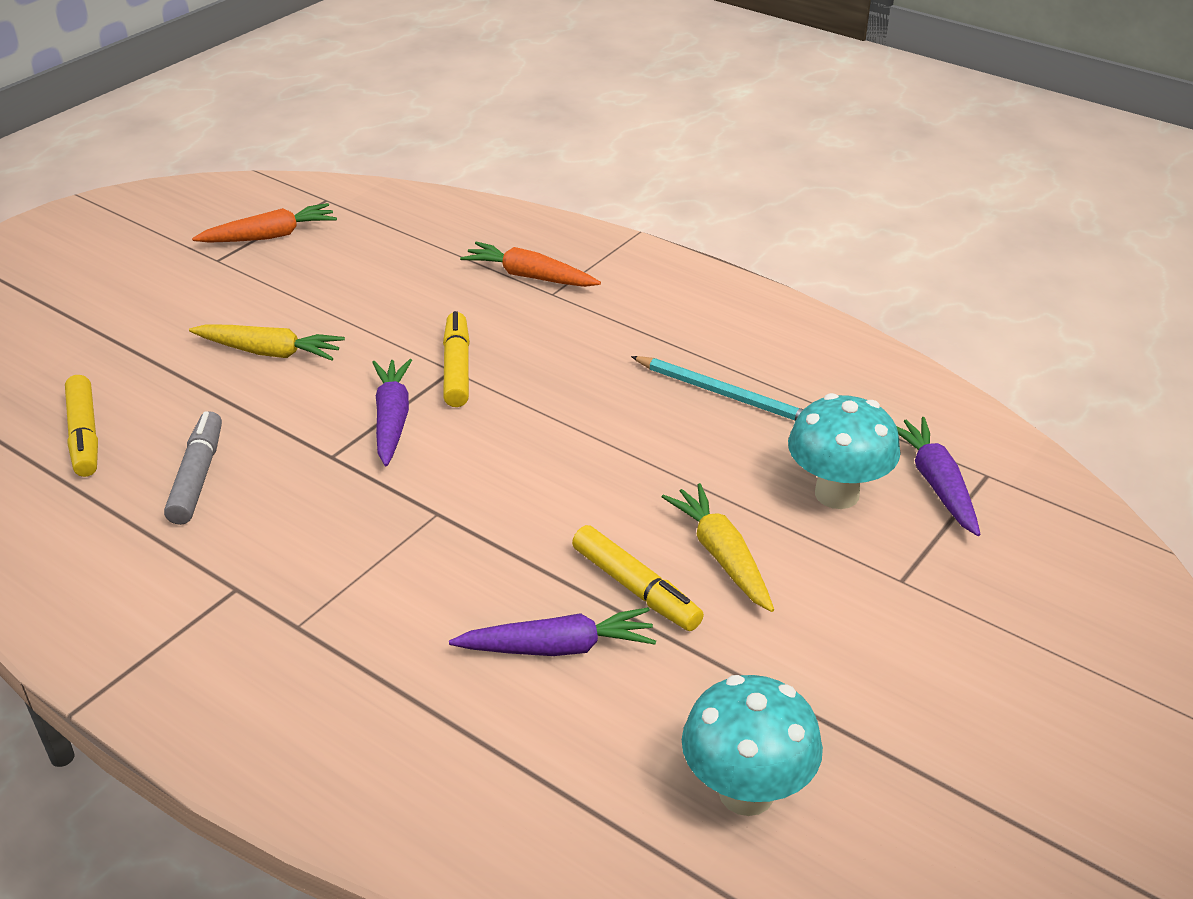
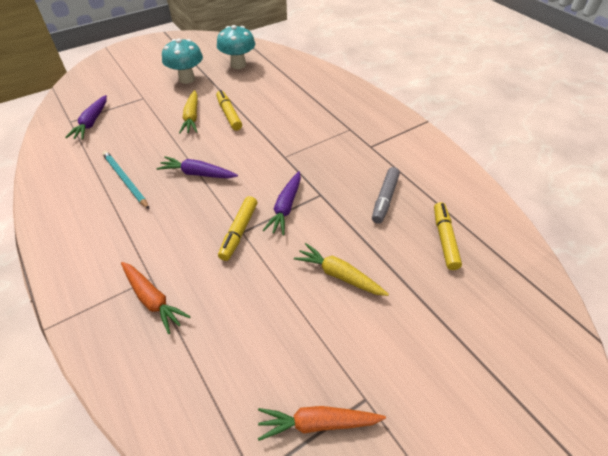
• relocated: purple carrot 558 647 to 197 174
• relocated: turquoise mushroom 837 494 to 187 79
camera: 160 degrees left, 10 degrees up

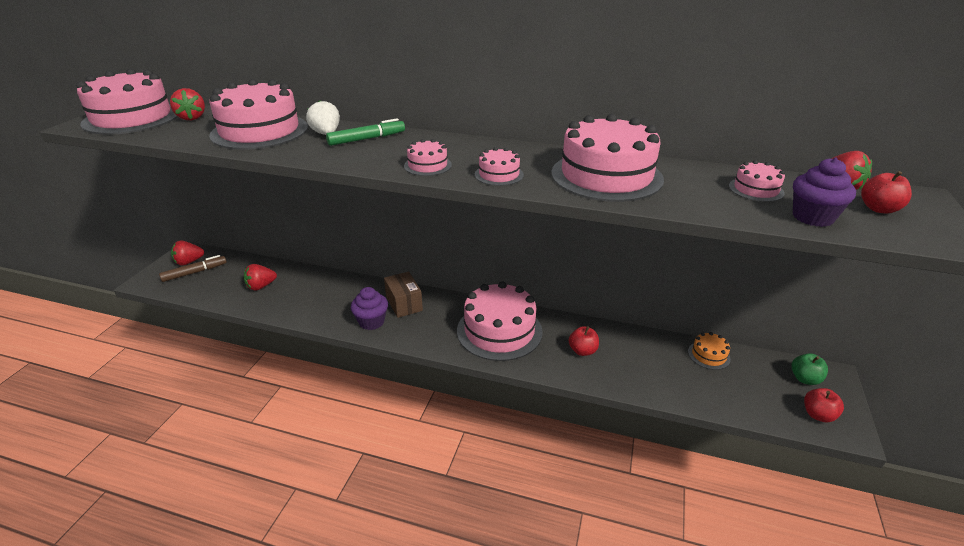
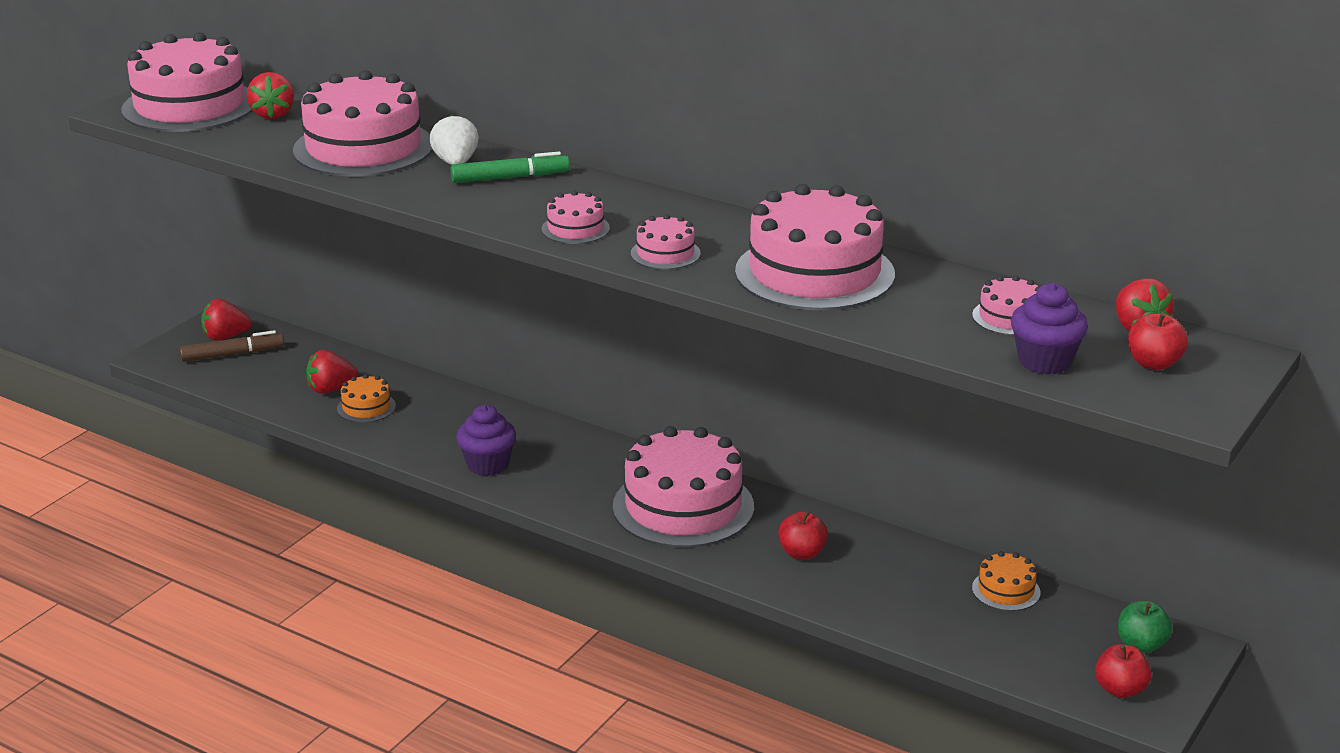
• missing: brown box 404 304
• appeared: orange cake 366 407
camera: 15 degrees right, 5 degrees down

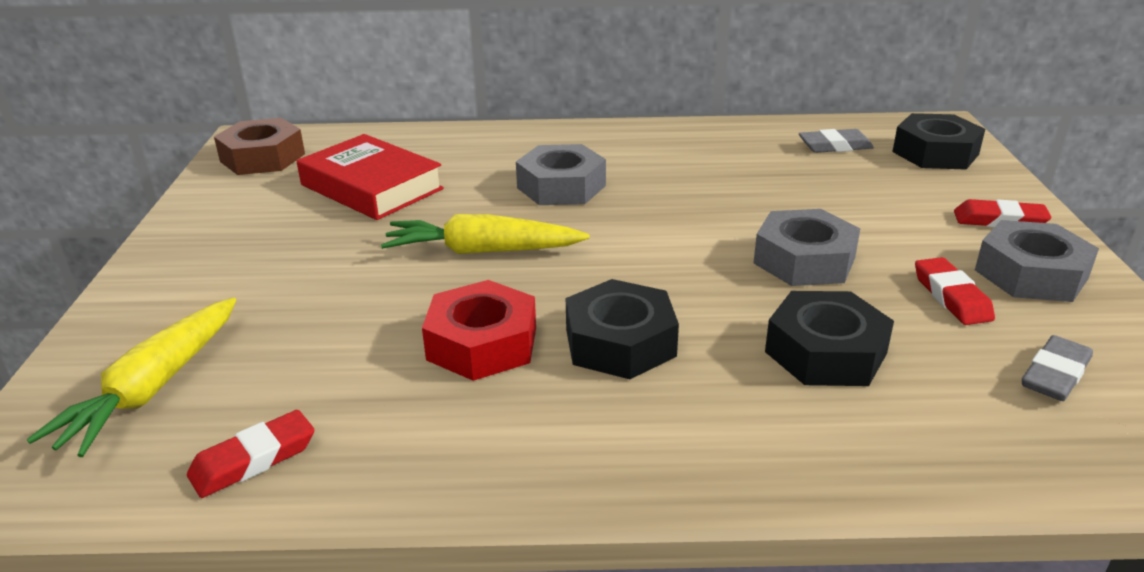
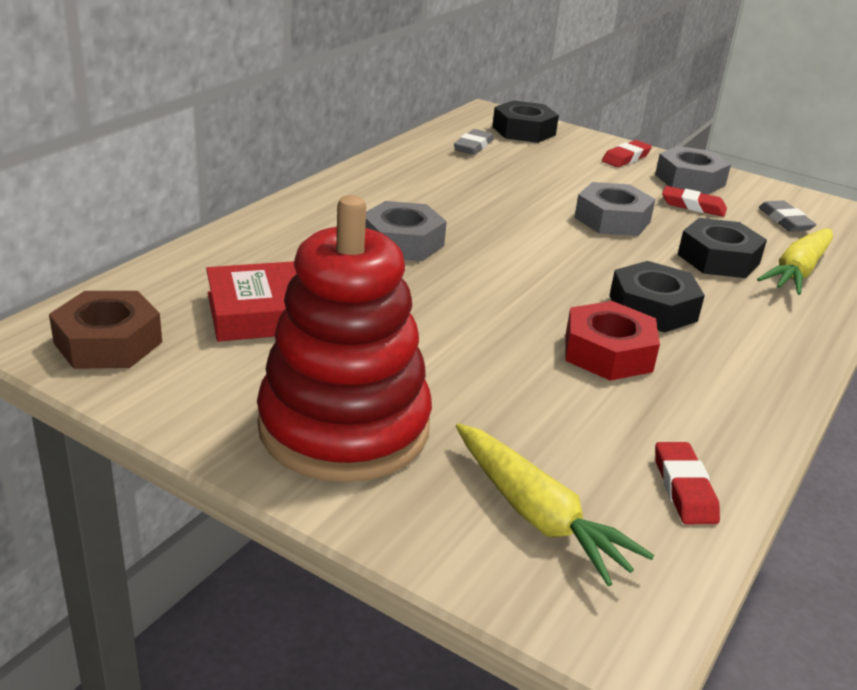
• relocated: yellow carrot 482 251 to 798 272
• appeared: red stacking toy 344 427
camera: 60 degrees left, 0 degrees up

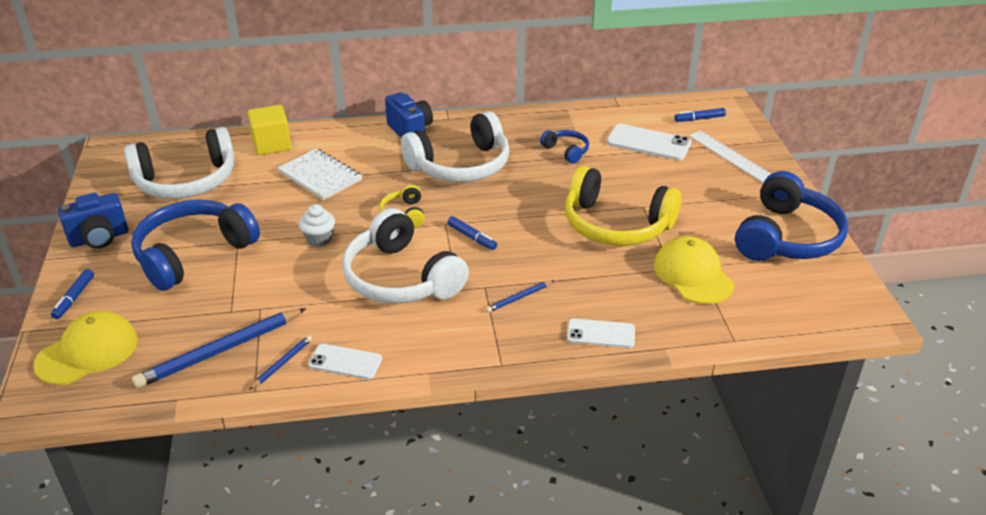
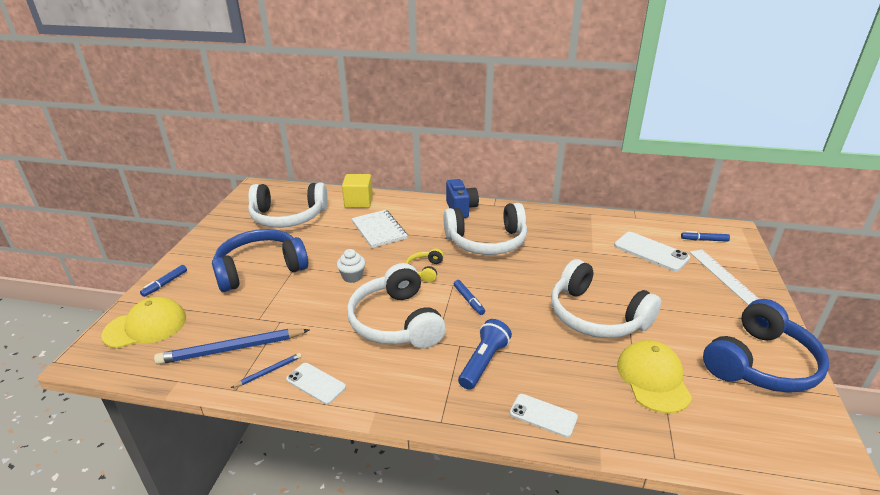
• missing: blue camera 99 238
• exchanged: blue pencil 519 298 to blue flashlight 484 362
• missing: blue headphones 566 151
• colour: yellow headphones 616 225 to white headphones 596 316
camera: 20 degrees right, 5 degrees down

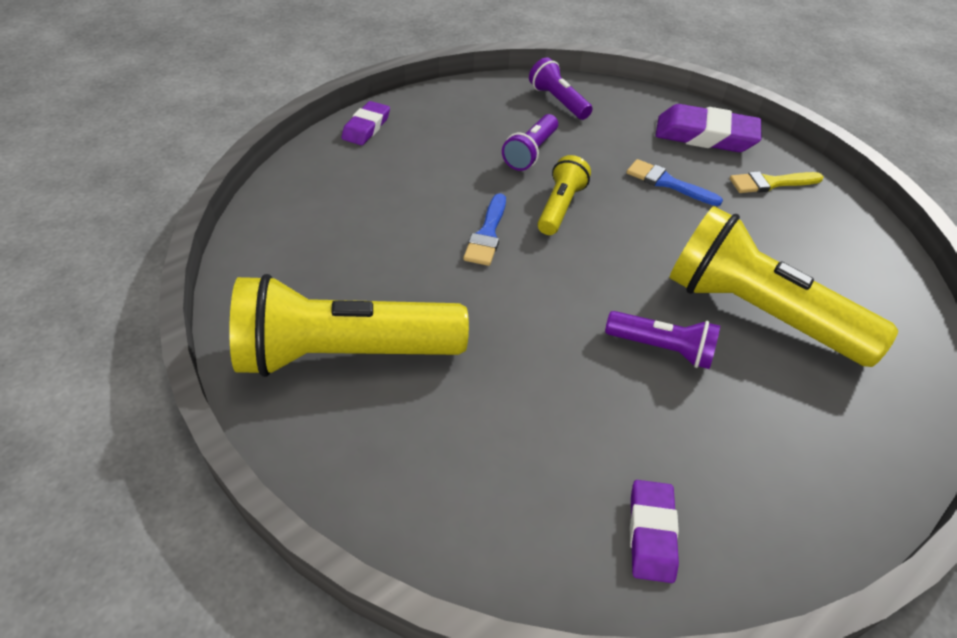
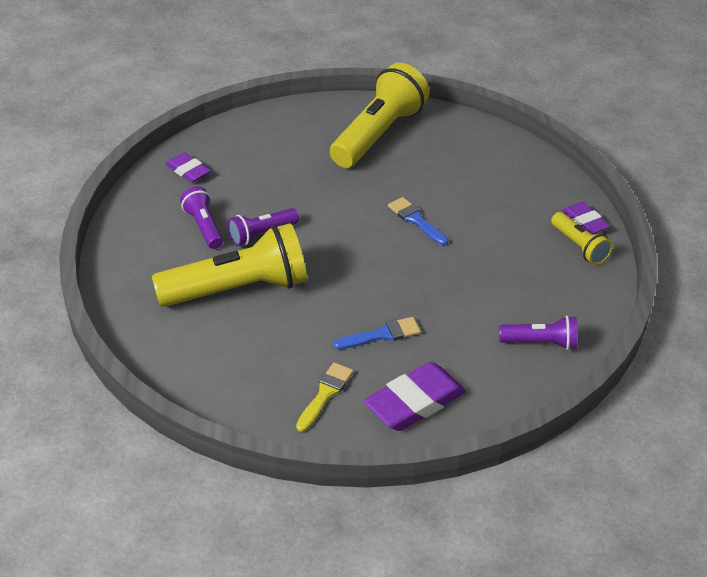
• relocated: purple flashlight 531 153 to 204 227
• relocated: yellow flashlight 560 207 to 579 247
camera: 130 degrees right, 5 degrees down

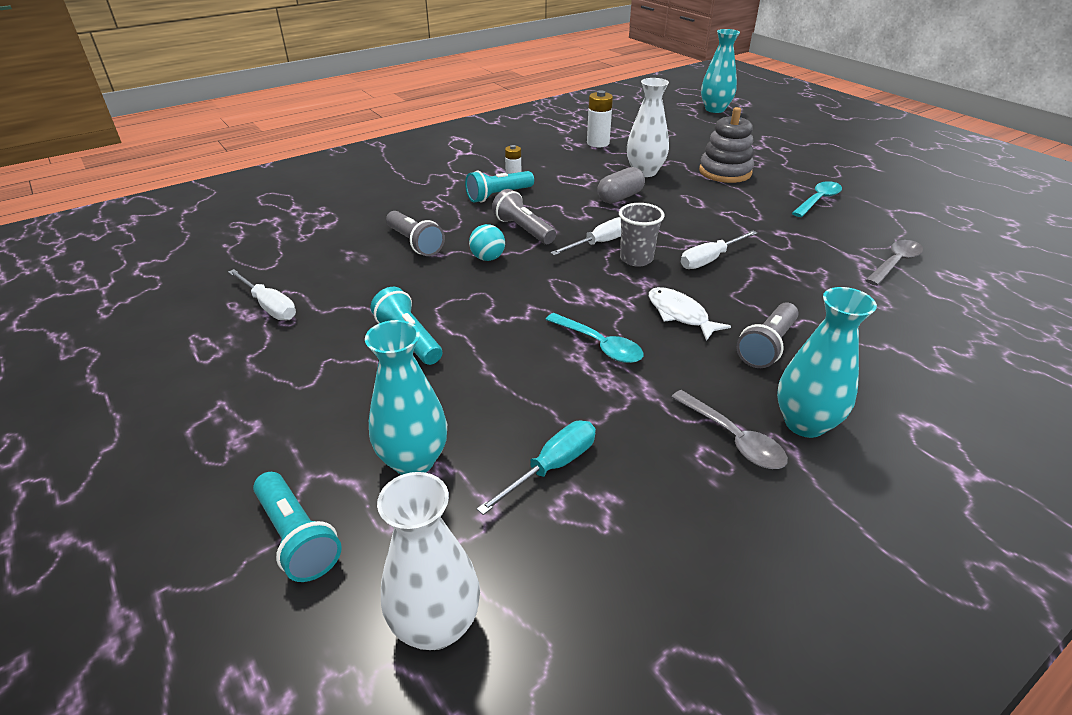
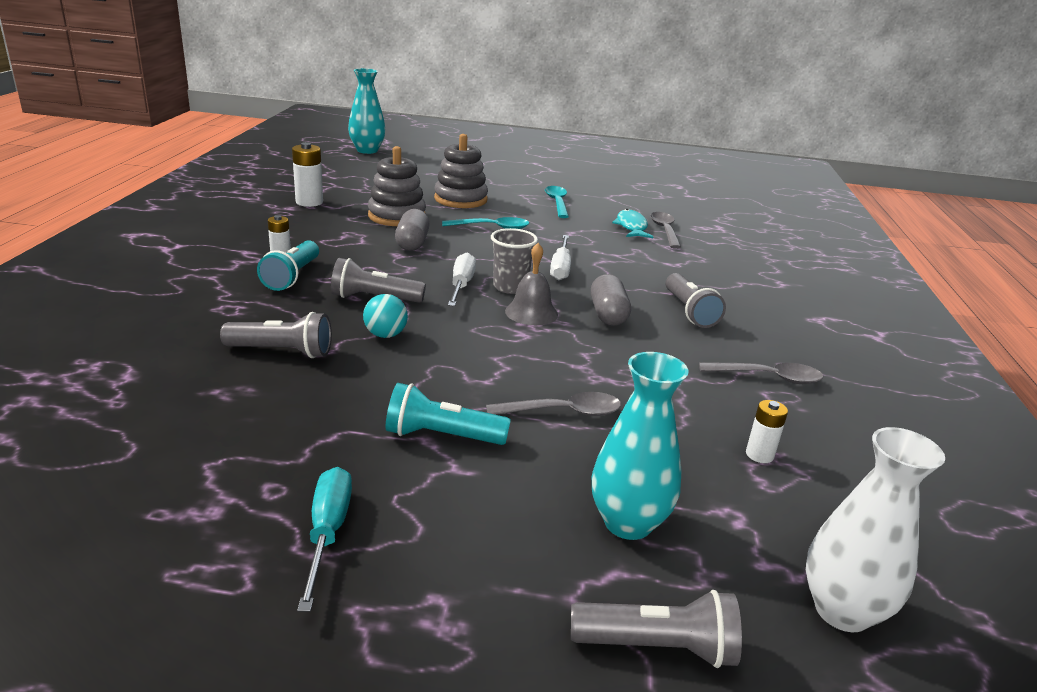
• missing: white screwdriver 269 306
• colour: turquoise flashlight 297 537 to grey flashlight 657 647
• relocated: turquoise screwdriver 552 467 to 327 532
• relocated: turquoise spoon 599 345 to 491 228
• exchanged: white vase 645 172 to grey stacking toy 397 216
• exchanged: white fish 680 314 to grey capsule 608 314
• missing: turquoise vase 804 423
• appeared: grey spoon 563 412
• appeared: grey bell 531 312
• appeared: turquoise fish 631 227
• appeared: white battery 759 455
camera: 50 degrees left, 10 degrees down

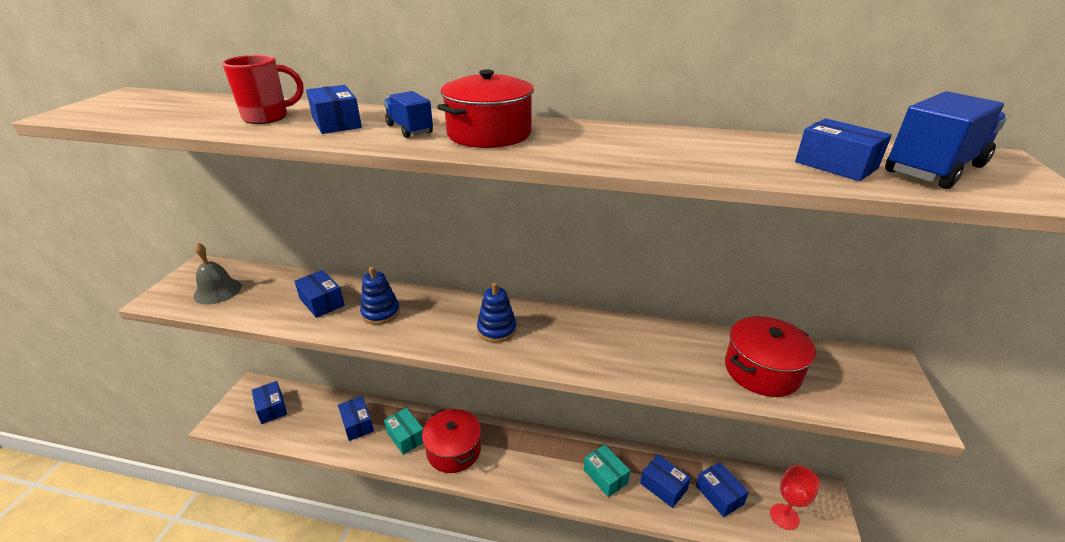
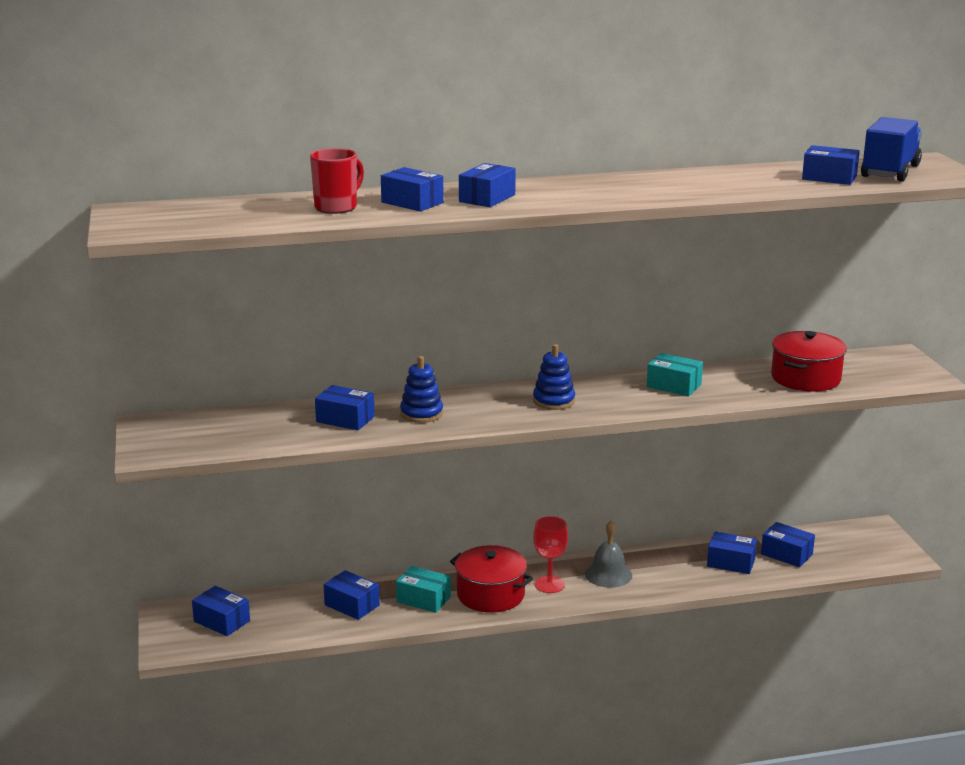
• relocated: grey bell 217 291 to 608 574
• exchanged: blue truck 409 129 to blue box 487 198
• missing: red pot 489 134
• relocated: turquoise box 605 476 to 674 386
• relocated: red goblet 784 516 to 549 585
camera: 25 degrees left, 10 degrees down

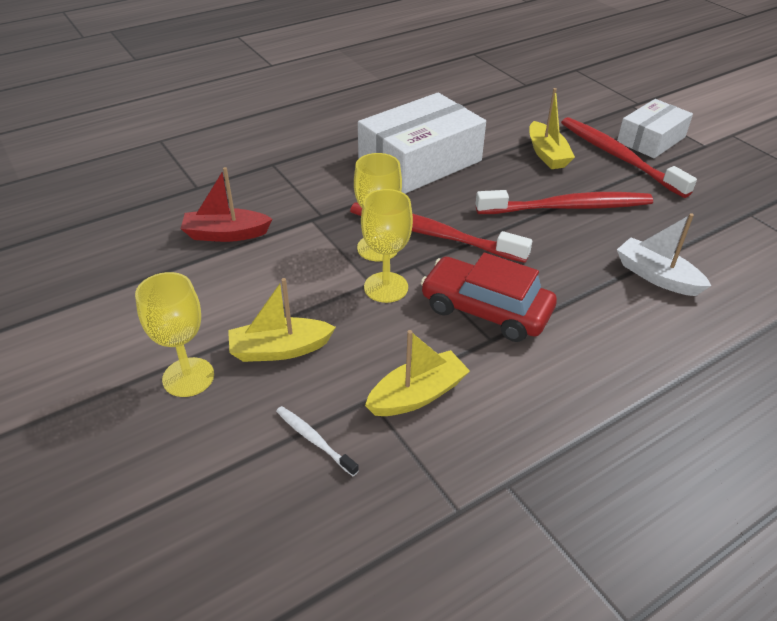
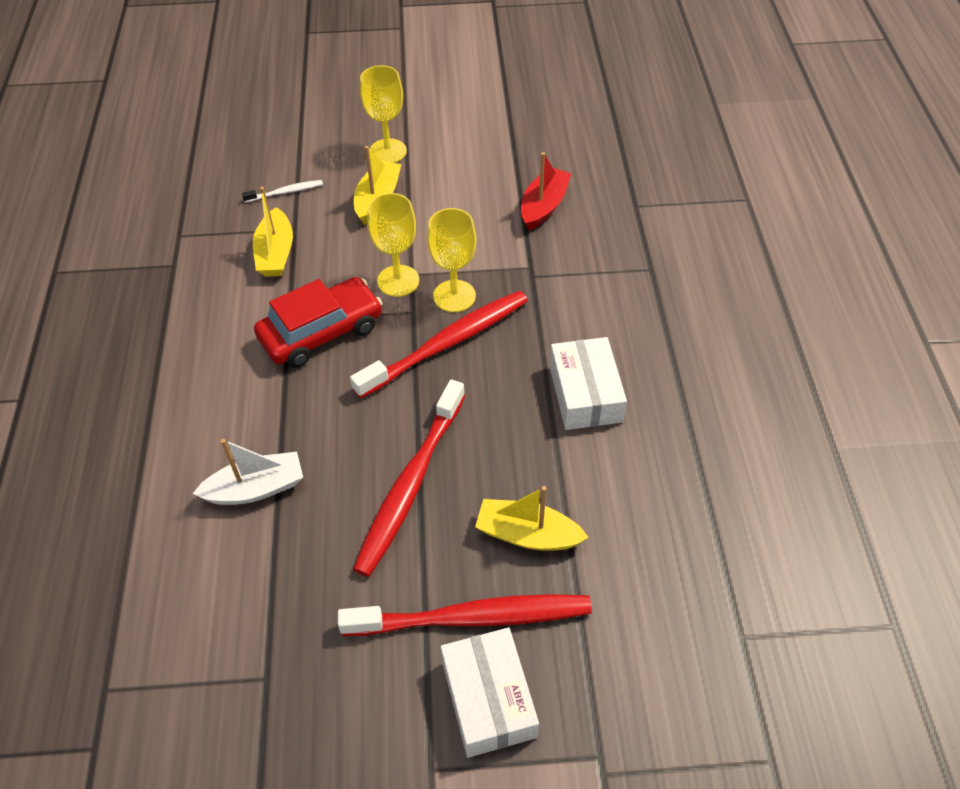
• size: white box 420 161 = 585 393 x0.62
camera: 120 degrees right, 10 degrees up

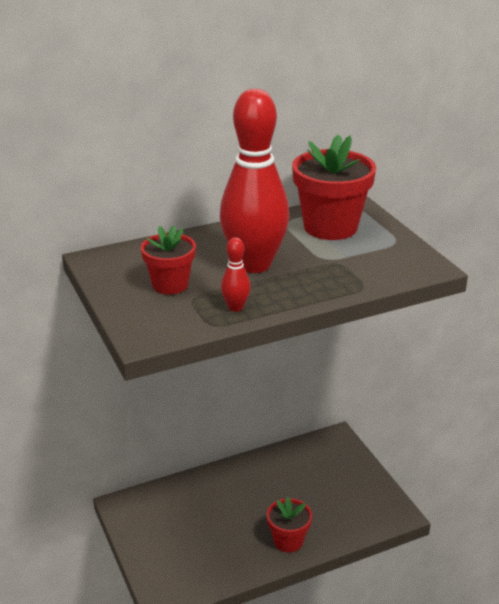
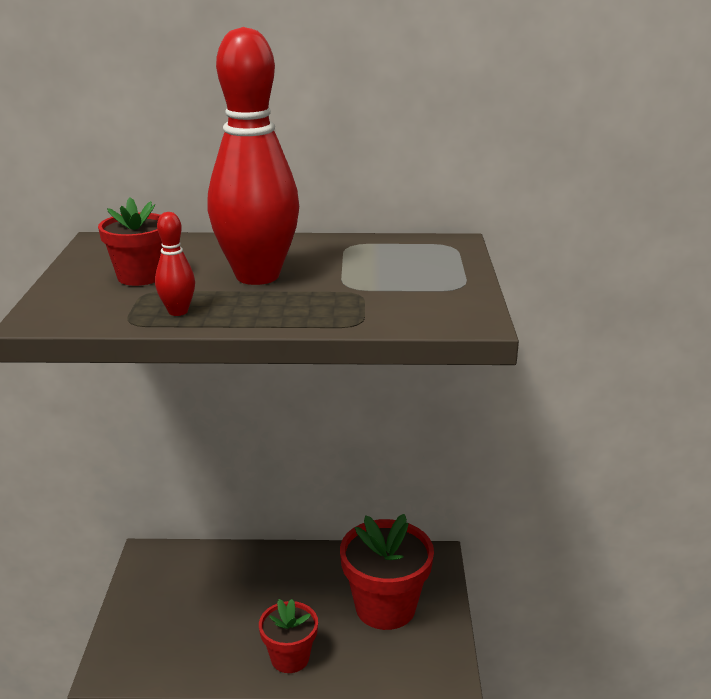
• relocated: red flower pot 330 227 to 385 607
camera: 25 degrees right, 5 degrees down

